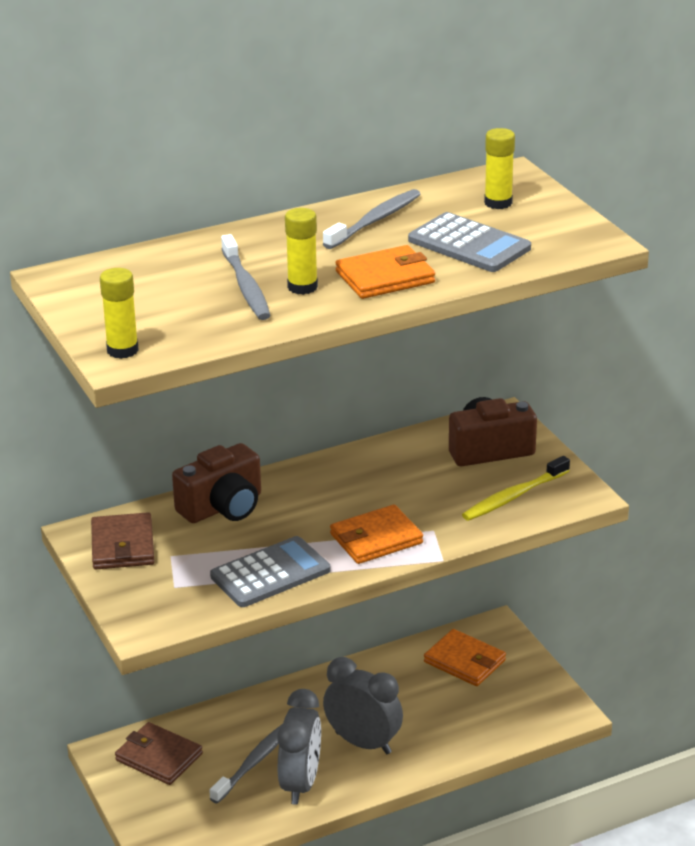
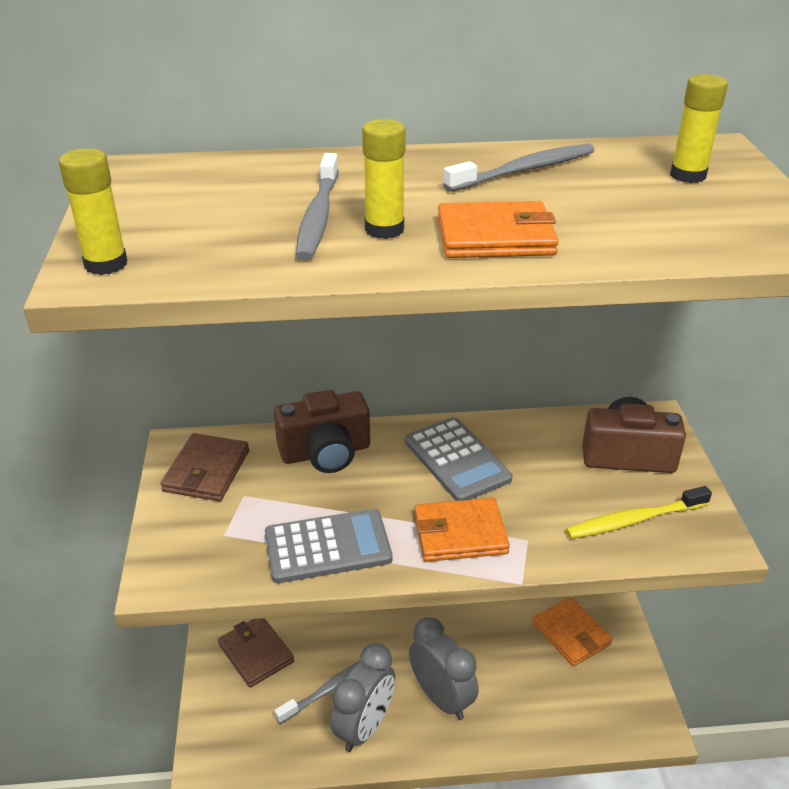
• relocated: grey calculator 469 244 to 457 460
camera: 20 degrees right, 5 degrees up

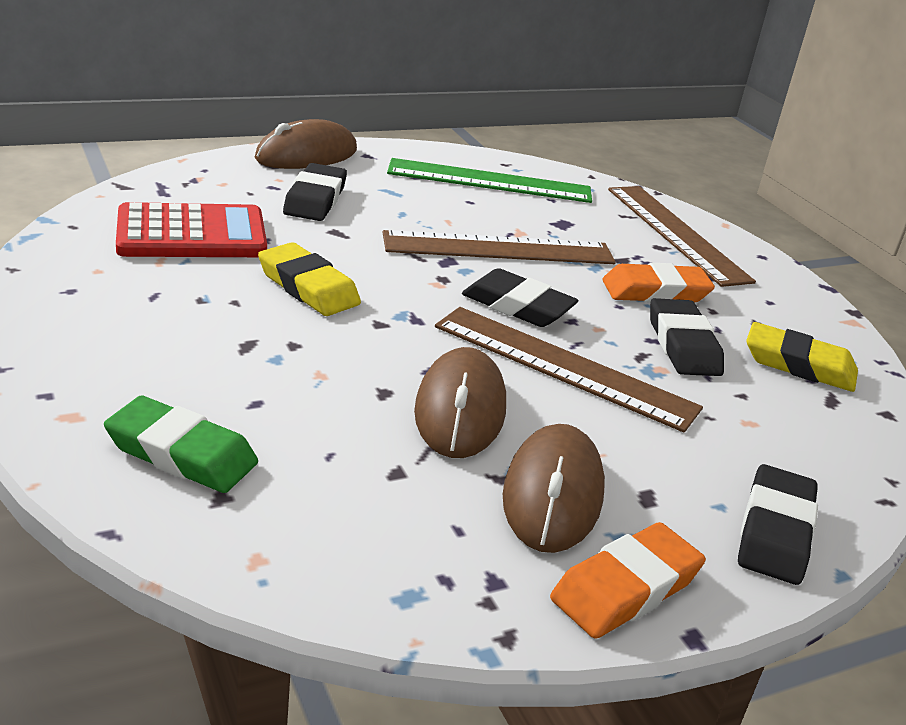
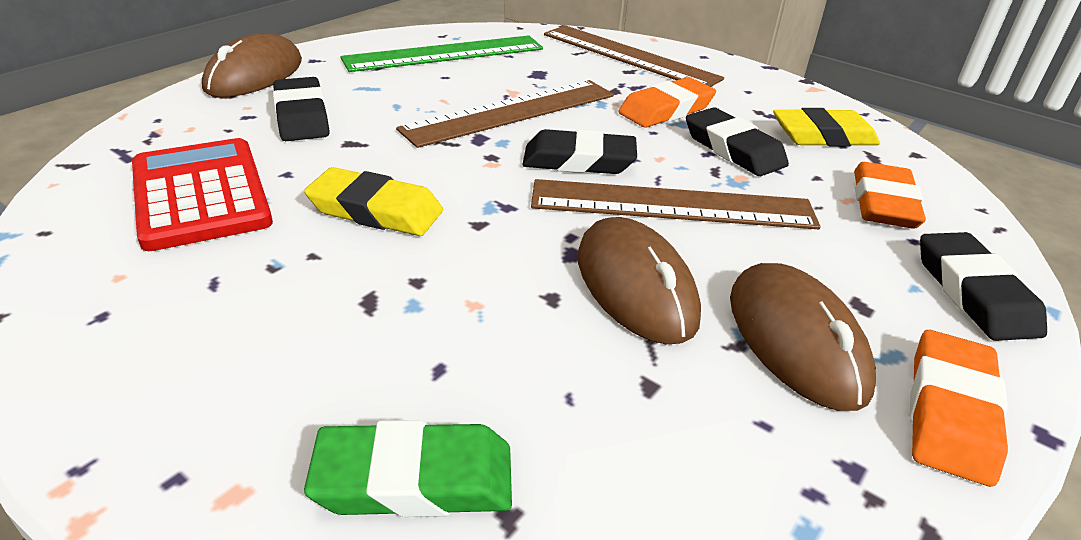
• spun: red calculator 191 234 = 200 194 75 degrees counterclockwise
• appeared: orange eraser 883 203
camera: 25 degrees left, 5 degrees up

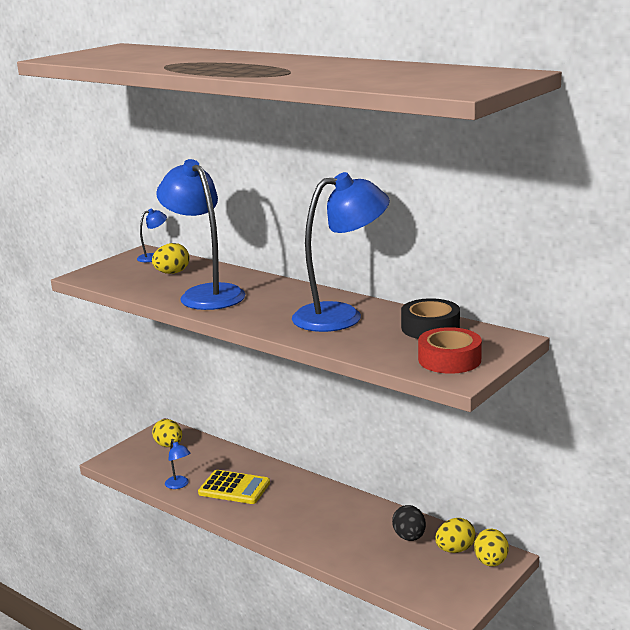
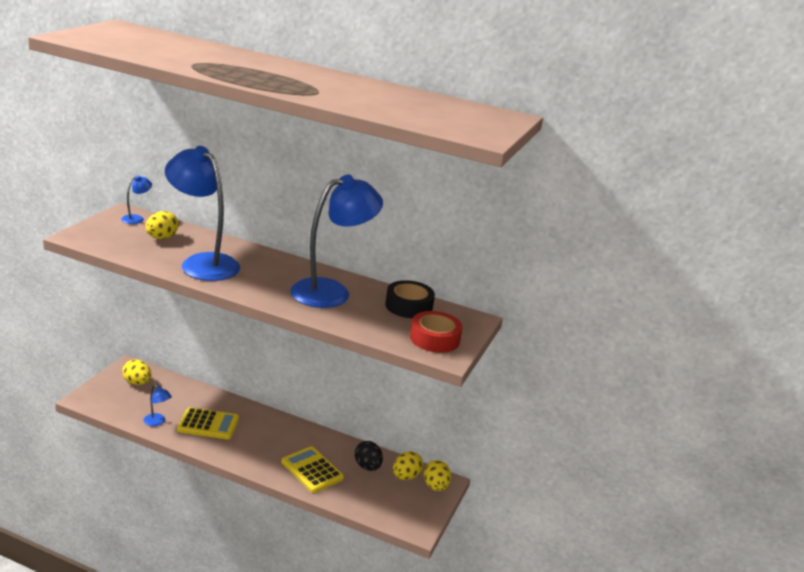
• appeared: yellow calculator 312 470
camera: 20 degrees left, 5 degrees up

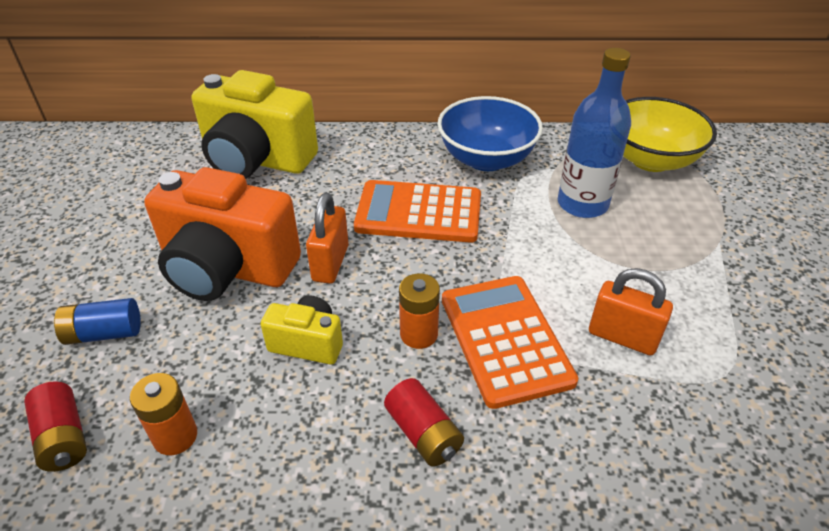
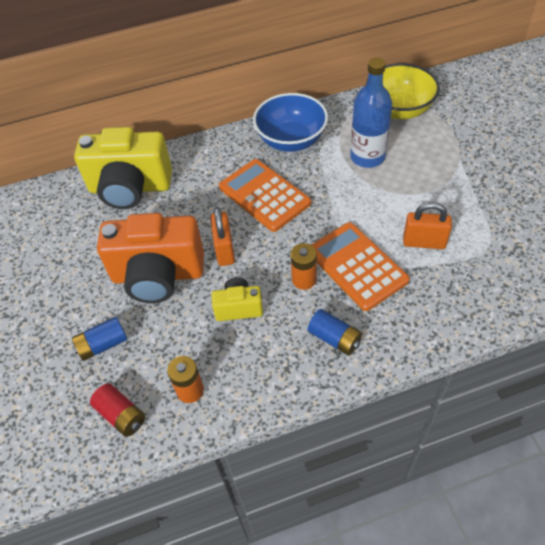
• spun: orange calculator 419 212 = 264 195 60 degrees clockwise
• colour: red battery 423 433 to blue battery 334 338
camera: 15 degrees left, 10 degrees up

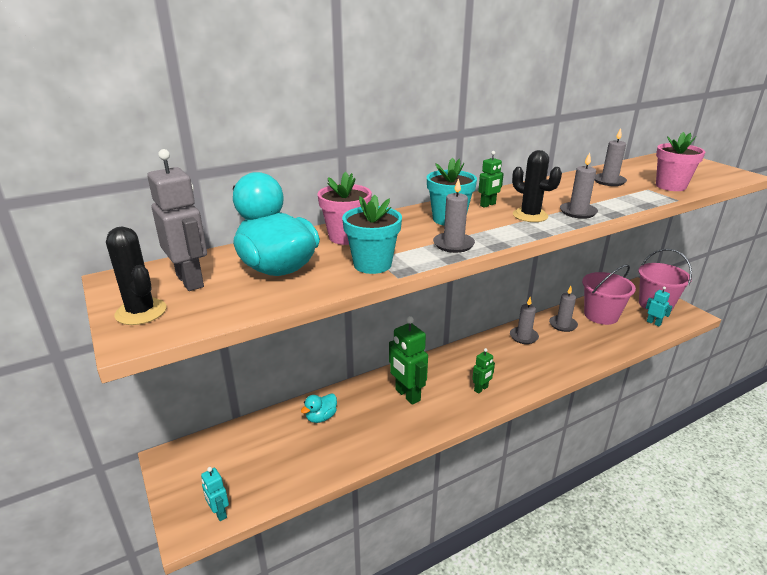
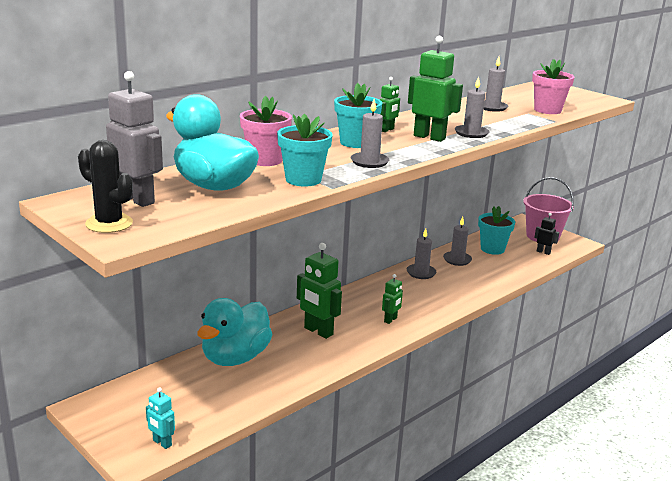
• size: turquoise duck 321 417 = 235 358 x2.18
• exchanged: black cactus 530 215 to green robot 429 137
• exchanged: pink bucket 601 315 to turquoise flower pot 492 249
• colour: turquoise robot 653 323 to black robot 543 252
camera: 15 degrees left, 5 degrees down

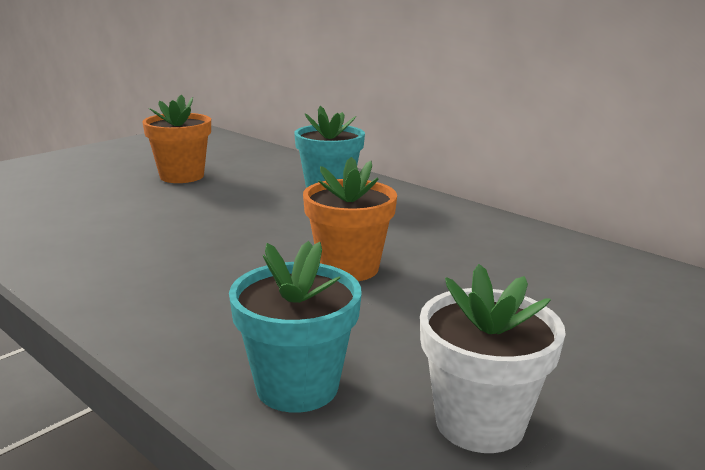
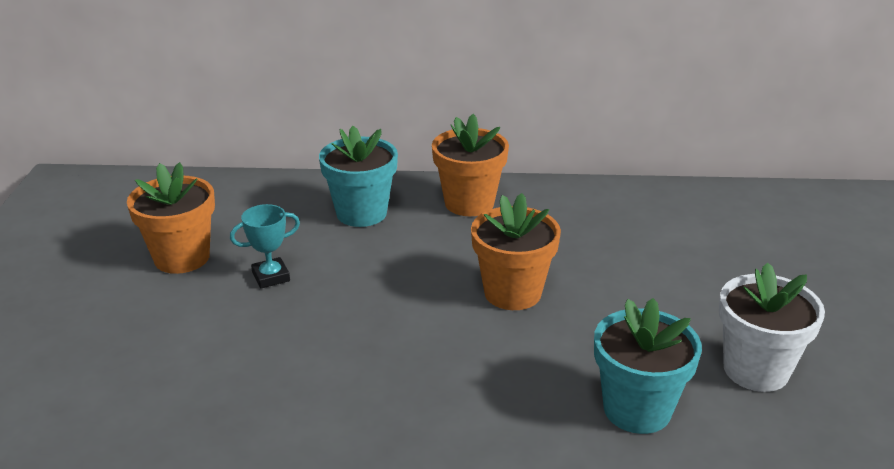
• appeared: turquoise trophy 271 277
• appeared: orange flower pot 469 203
camera: 40 degrees left, 10 degrees up

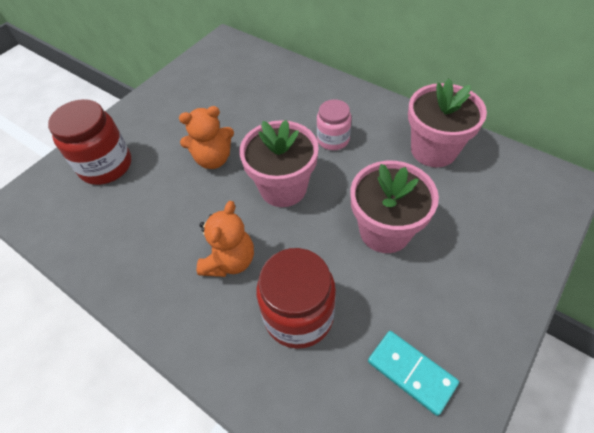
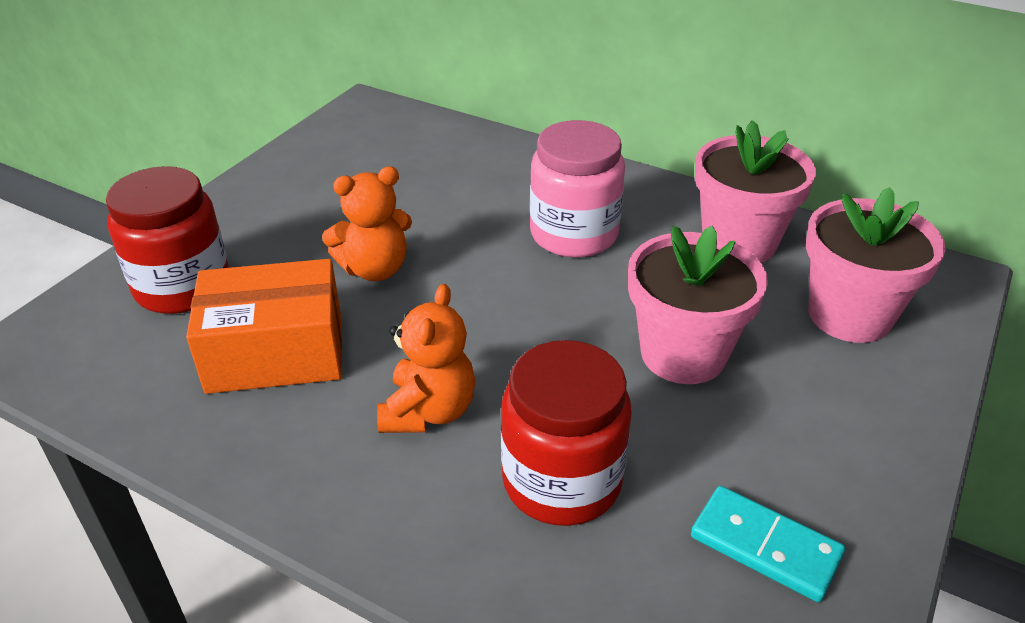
• relocated: pink flower pot 283 188 to 849 315
• size: pink jar 333 139 = 574 234 x1.63
• appeared: orange box 275 352
camera: 10 degrees left, 15 degrees down

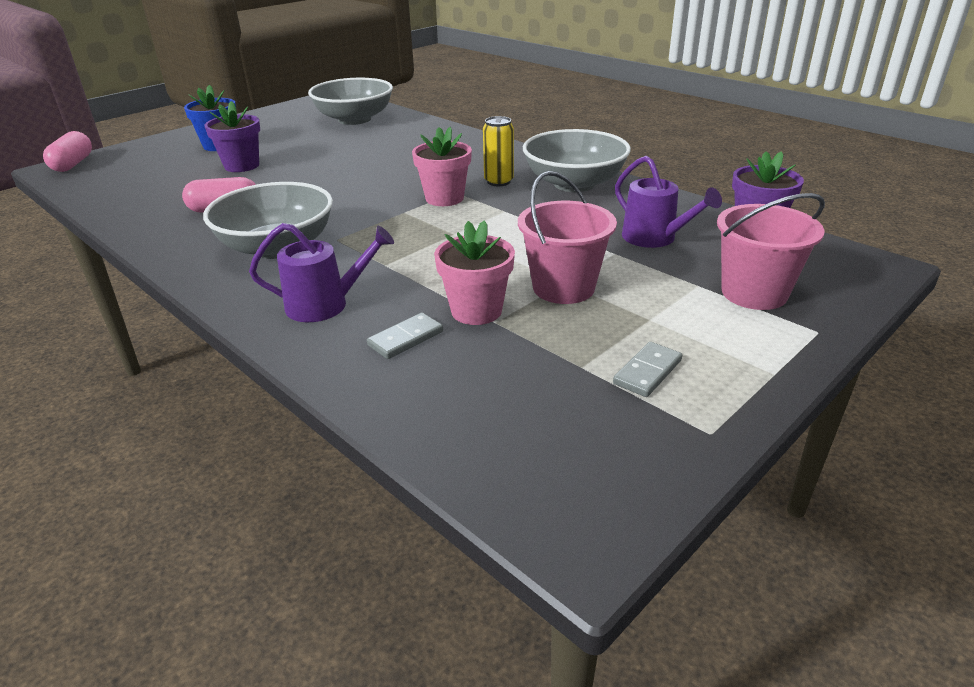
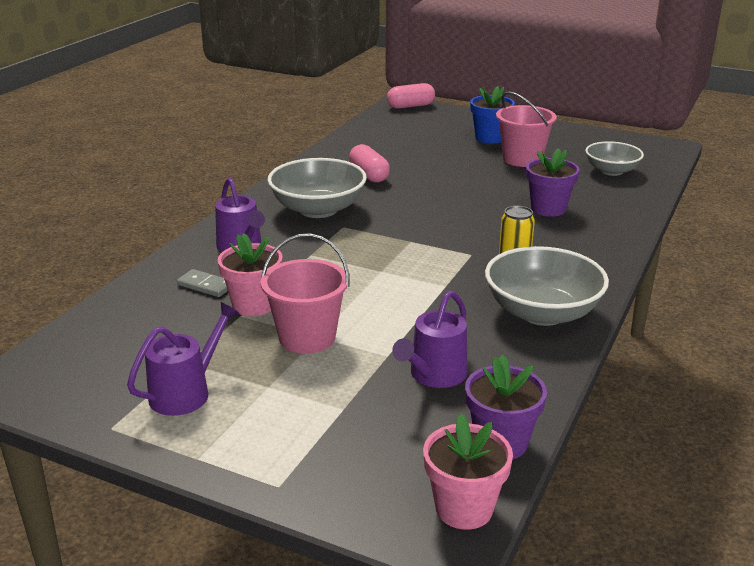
• relocated: purple flower pot 242 166 to 548 209
• size: grey bowl 354 119 = 611 171 x0.63
• relocated: pink flower pot 444 198 to 464 508
• exchanged: grey domino 647 372 to purple watering can 186 393
• relocated: pink bucket 754 293 to 522 159
camera: 70 degrees right, 5 degrees down

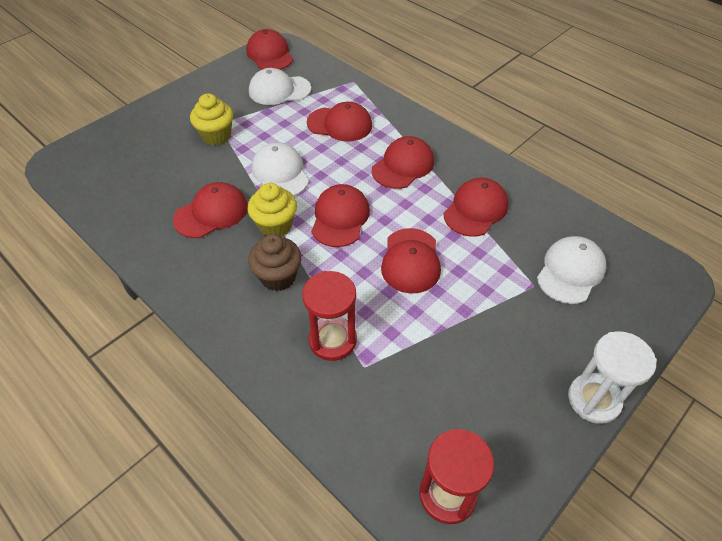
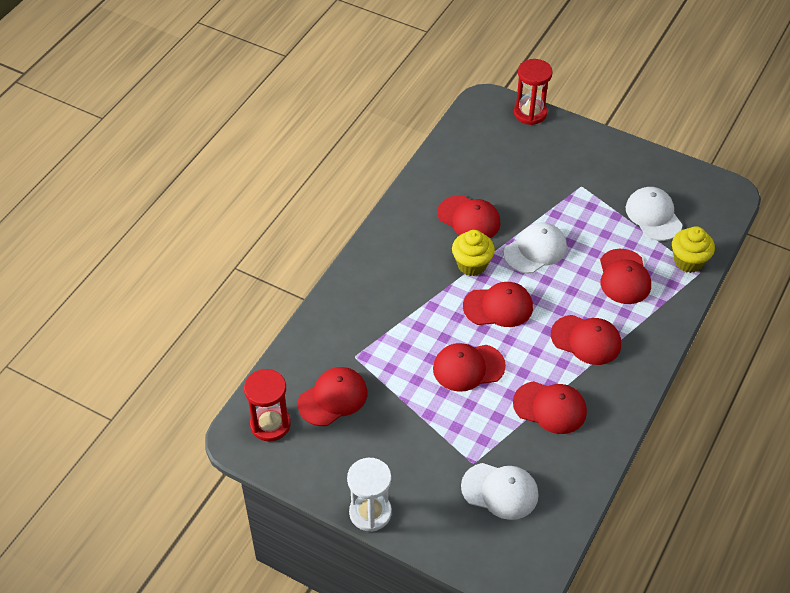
• relocated: yellow cupcake 216 136 to 688 261
• relocated: red cap 270 54 to 333 398
• missing: brown cupcake 278 277
• relocated: red hourglass 332 340 to 530 113
camera: 75 degrees right, 0 degrees up

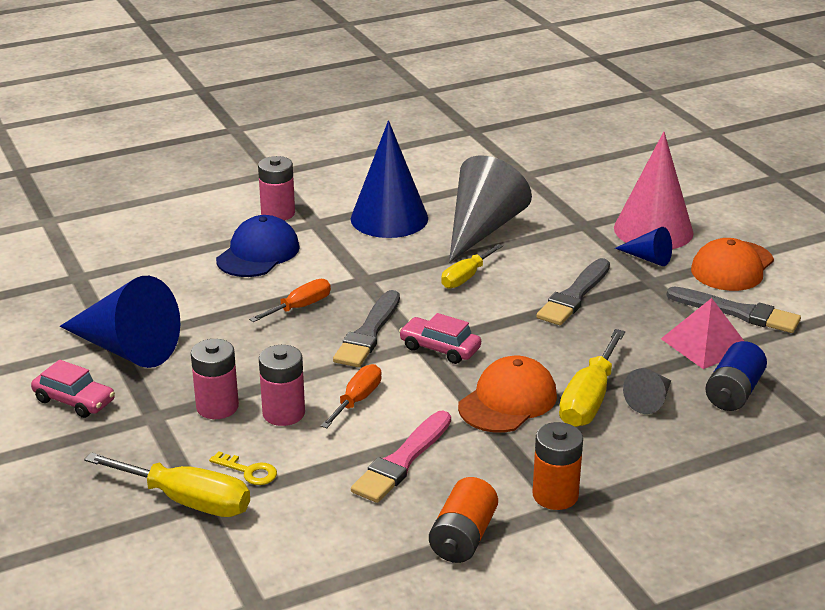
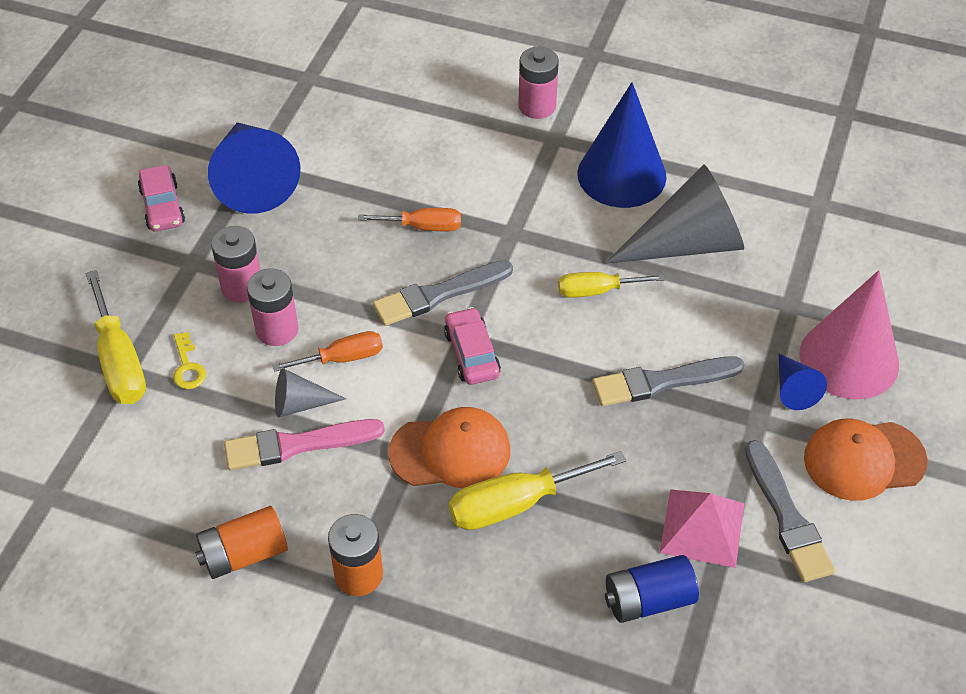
• missing: blue cap 258 253
• relocated: grey cone 650 401 to 300 404
camera: 45 degrees right, 20 degrees up

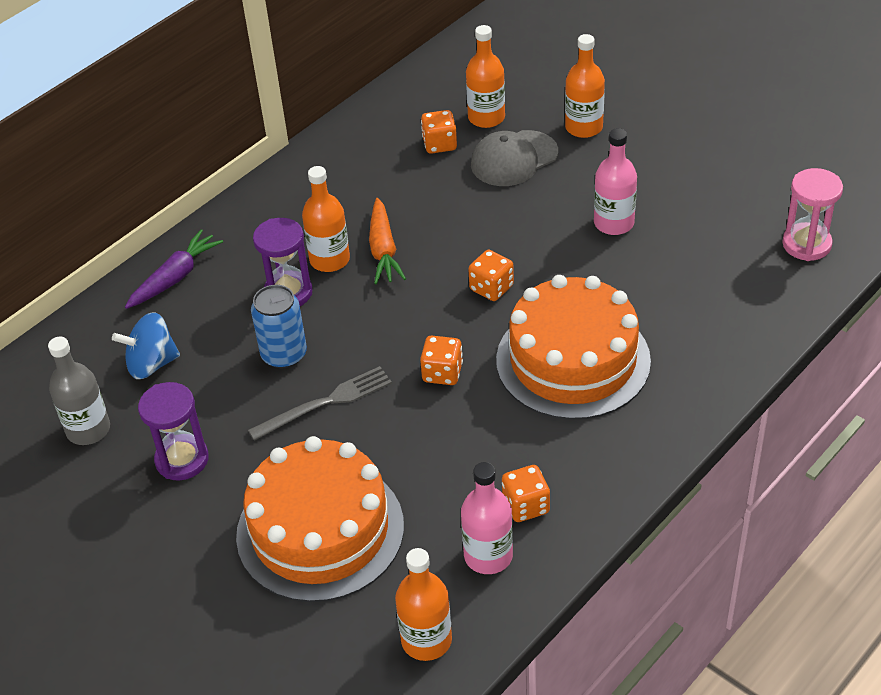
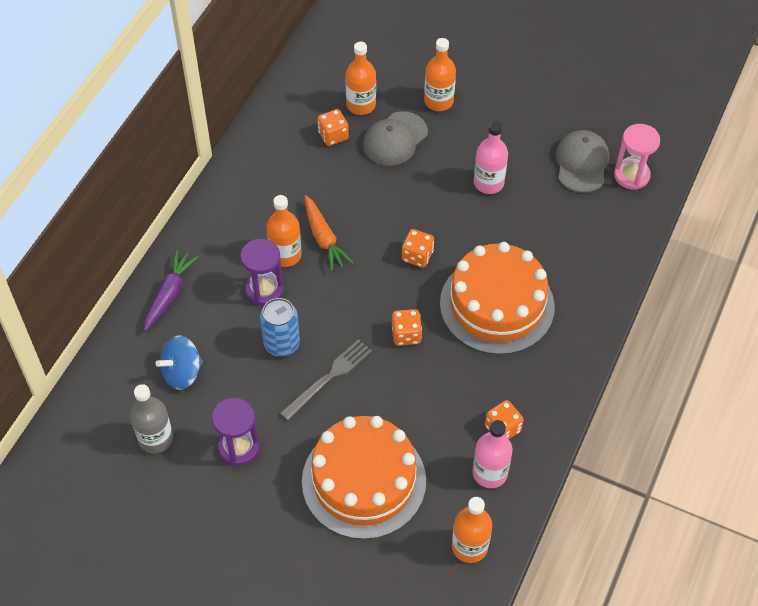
• appeared: grey cap 581 163
camera: 20 degrees left, 10 degrees up

